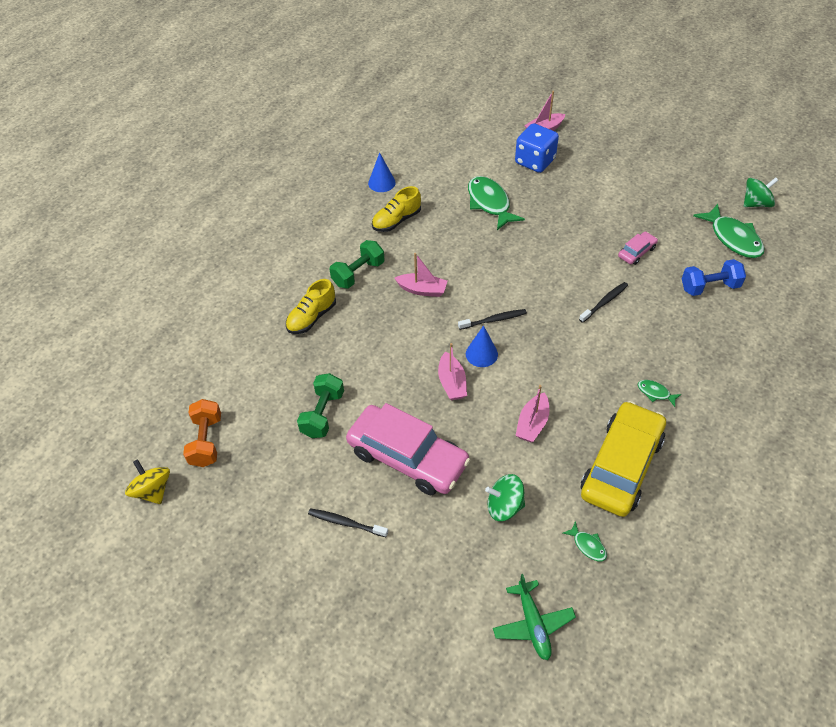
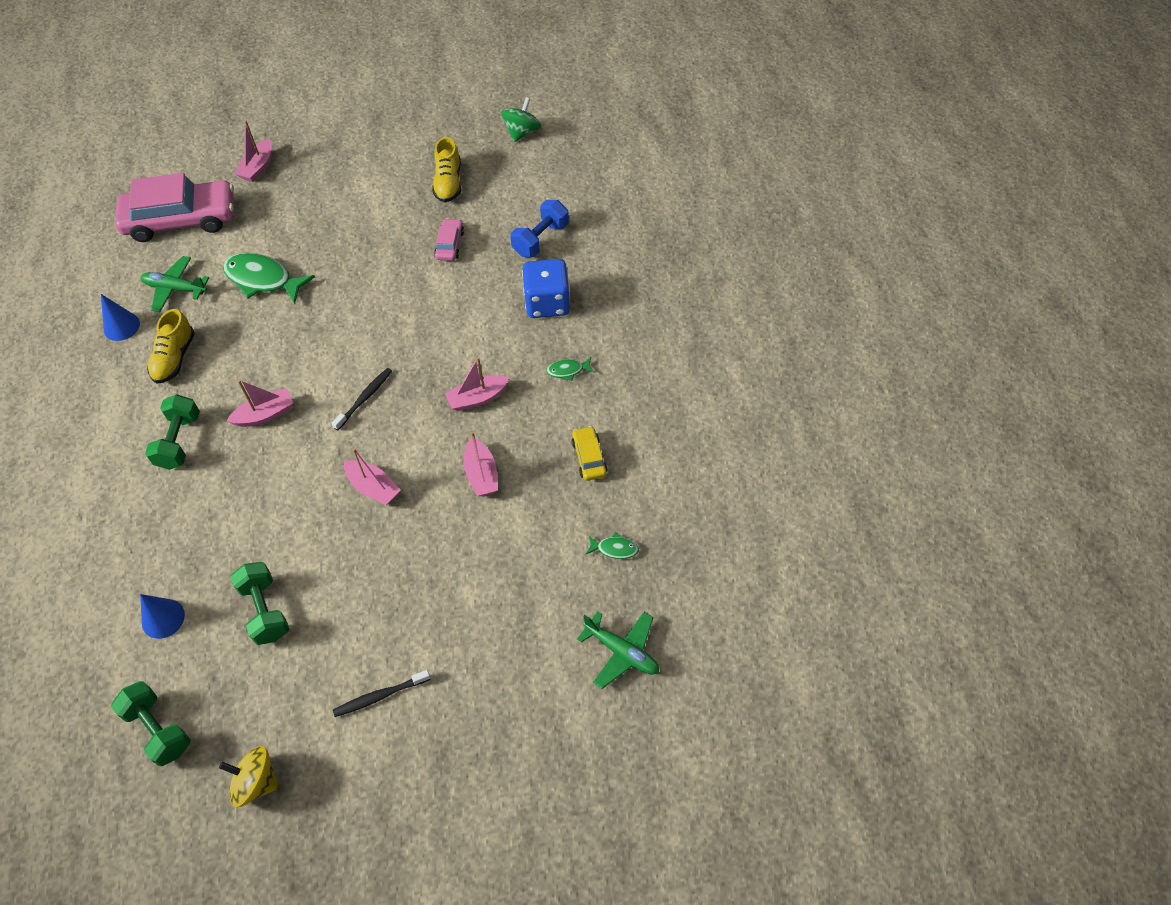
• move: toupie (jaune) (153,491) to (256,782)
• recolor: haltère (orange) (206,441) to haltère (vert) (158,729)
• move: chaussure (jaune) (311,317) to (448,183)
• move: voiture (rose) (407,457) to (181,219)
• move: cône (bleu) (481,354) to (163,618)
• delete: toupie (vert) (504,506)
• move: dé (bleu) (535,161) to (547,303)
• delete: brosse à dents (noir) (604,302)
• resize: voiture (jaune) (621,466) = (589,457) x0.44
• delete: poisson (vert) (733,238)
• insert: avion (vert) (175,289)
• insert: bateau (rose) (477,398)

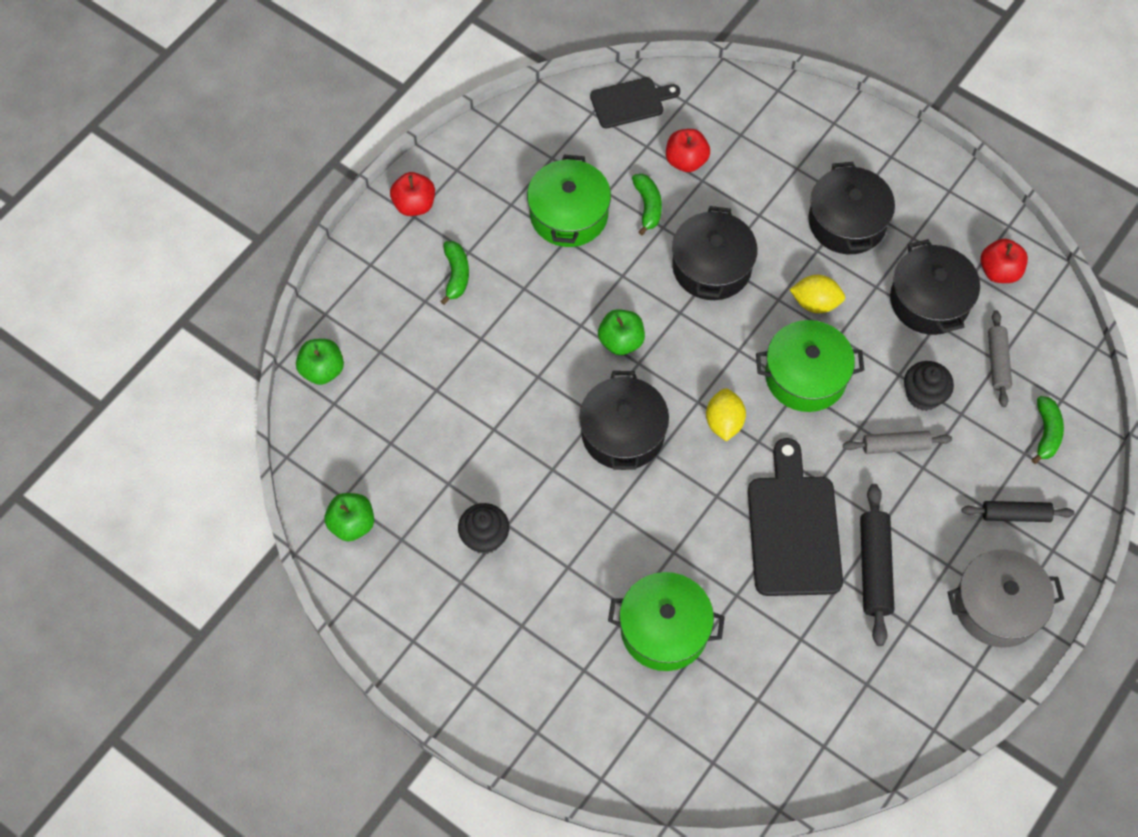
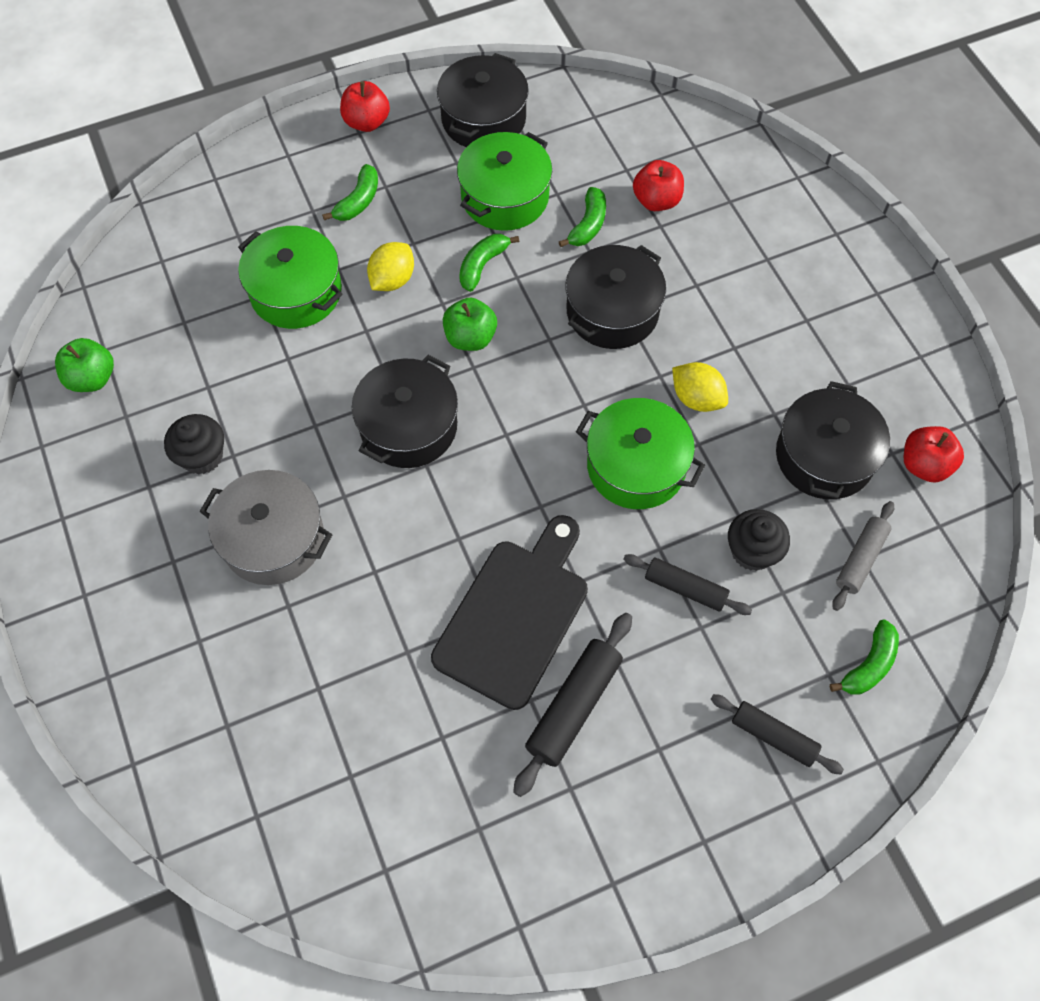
• delete: pomme (vert) (322,370)
• delete: planche à découper (noir) (630,102)
• move: marmite (vert) (664,629) to (296,292)
• move: citron (jaune) (724,422) to (392,280)
• move: marmite (noir) (847,222) to (483,119)
• recolor: rouleau à pâtisserie (gris) (895,446) to rouleau à pâtisserie (noir) (685,588)
• move: marmite (gris) (997,606) to (273,539)
• insert: banane (vert) (482,265)

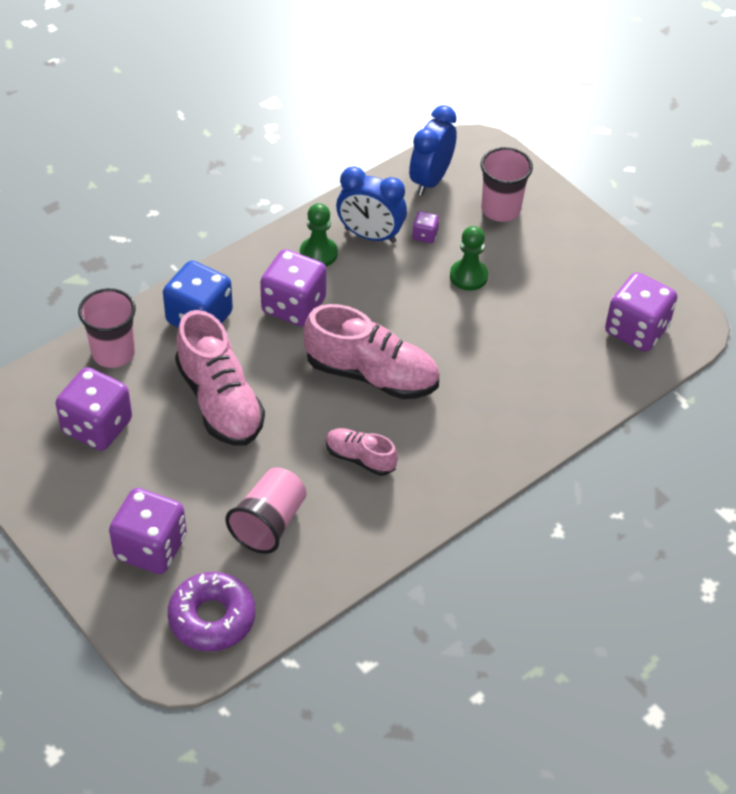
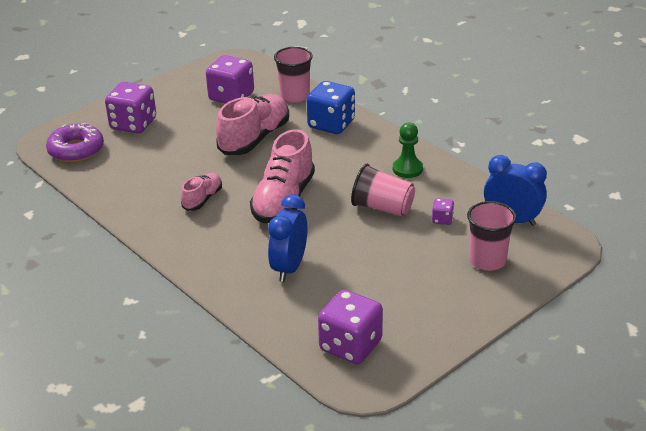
• rotate: chaussure (rose) (220,401) = (254,138) 150 degrees clockwise
• move: gobelet (rose) (269,523) to (382,207)
• delete: dé (violet) (293,306)
• move: réveil (bleu) (370,235) to (289,268)
• delete: pion (vert) (468,276)

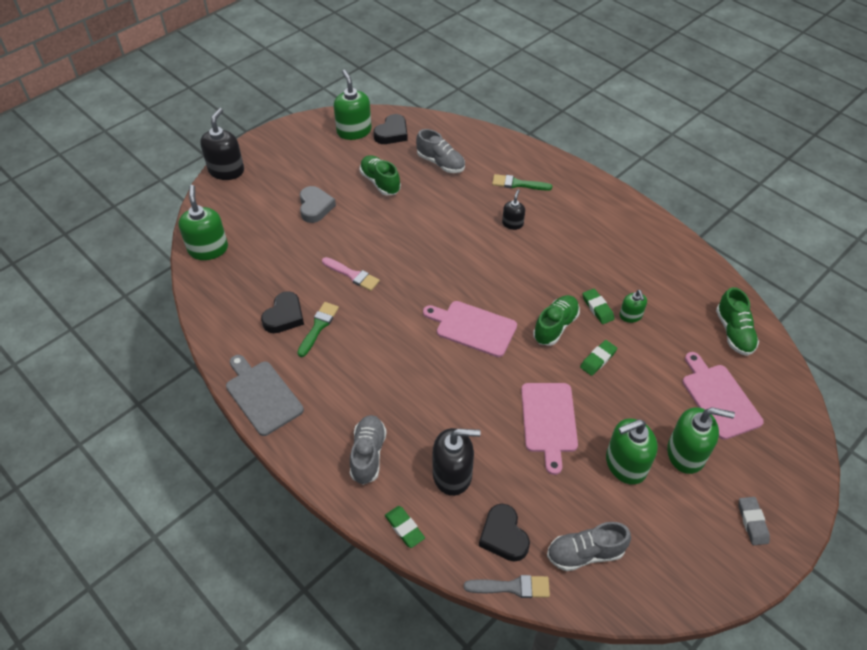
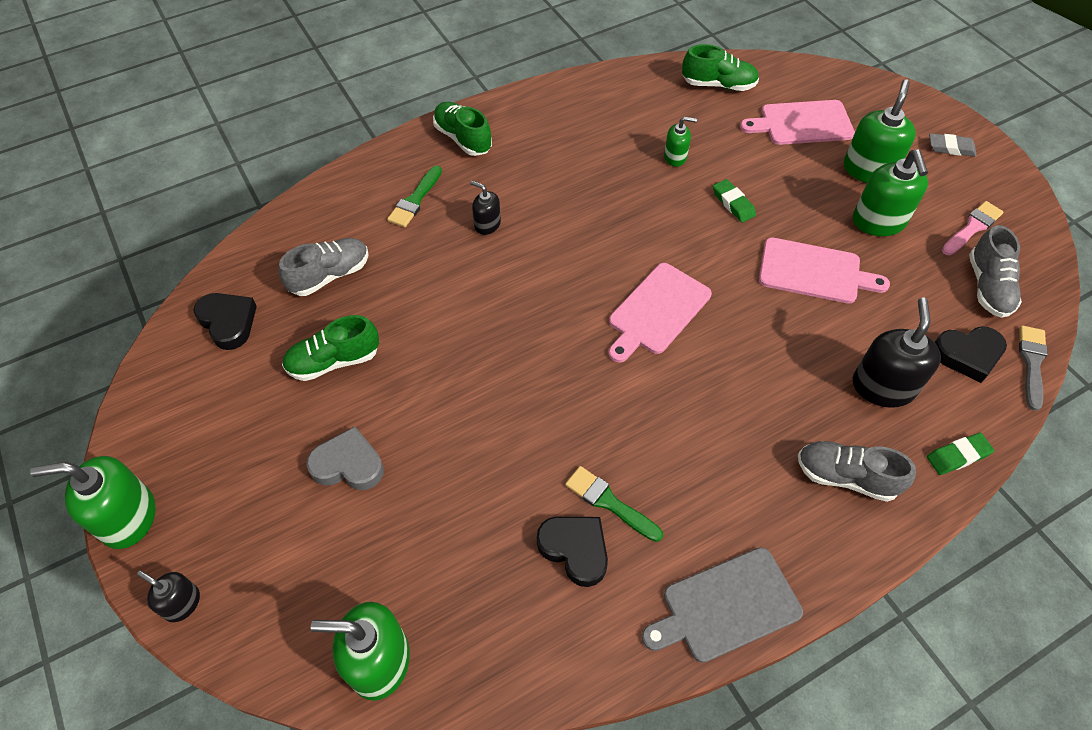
• resize: distributeur de savon (noir) (226,170) = (182,603) x0.55
• move: pinceau (rose) (352,275) to (972,227)
• move: distributeur de savon (vert) (354,131) to (128,517)
• move: chaussure (vert) (555,326) to (463,138)
• delete: gomme (vert) (597,308)

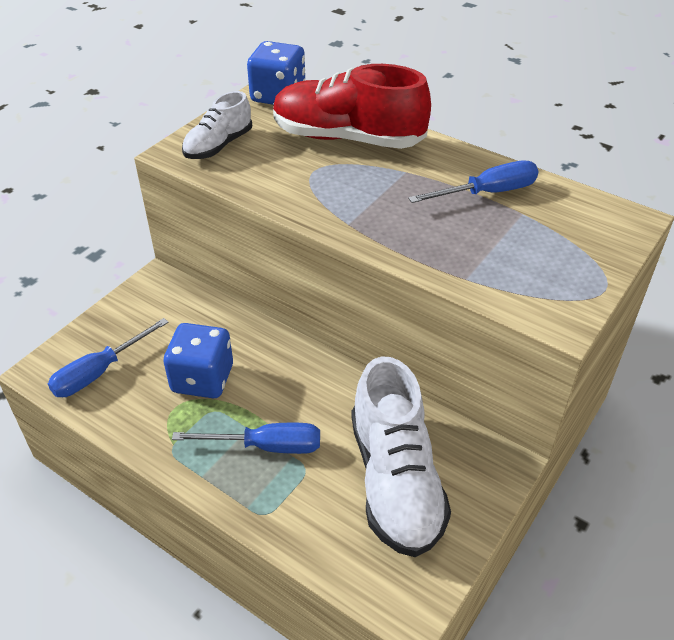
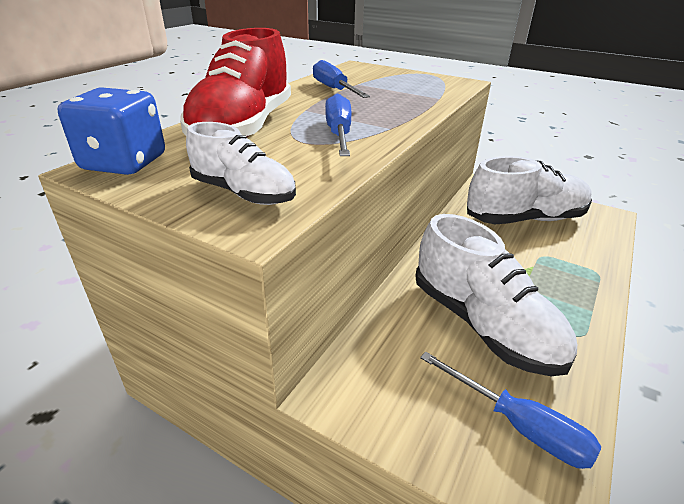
• replace: dé (bleu) (202,379) to chaussure (blanc) (483,324)
• move: tournevis (bleu) (266,446) to (339,134)

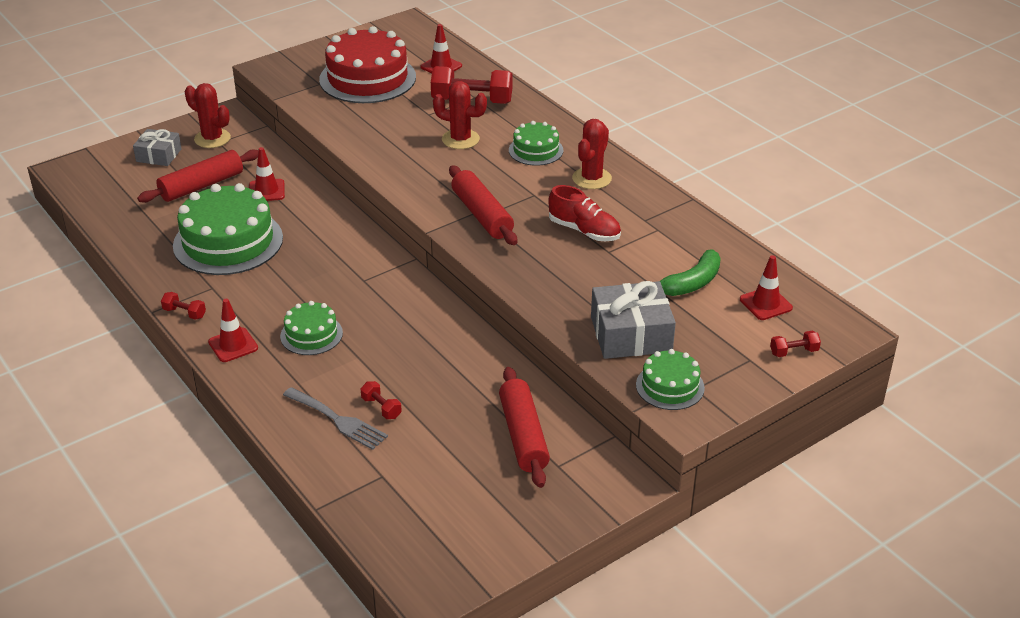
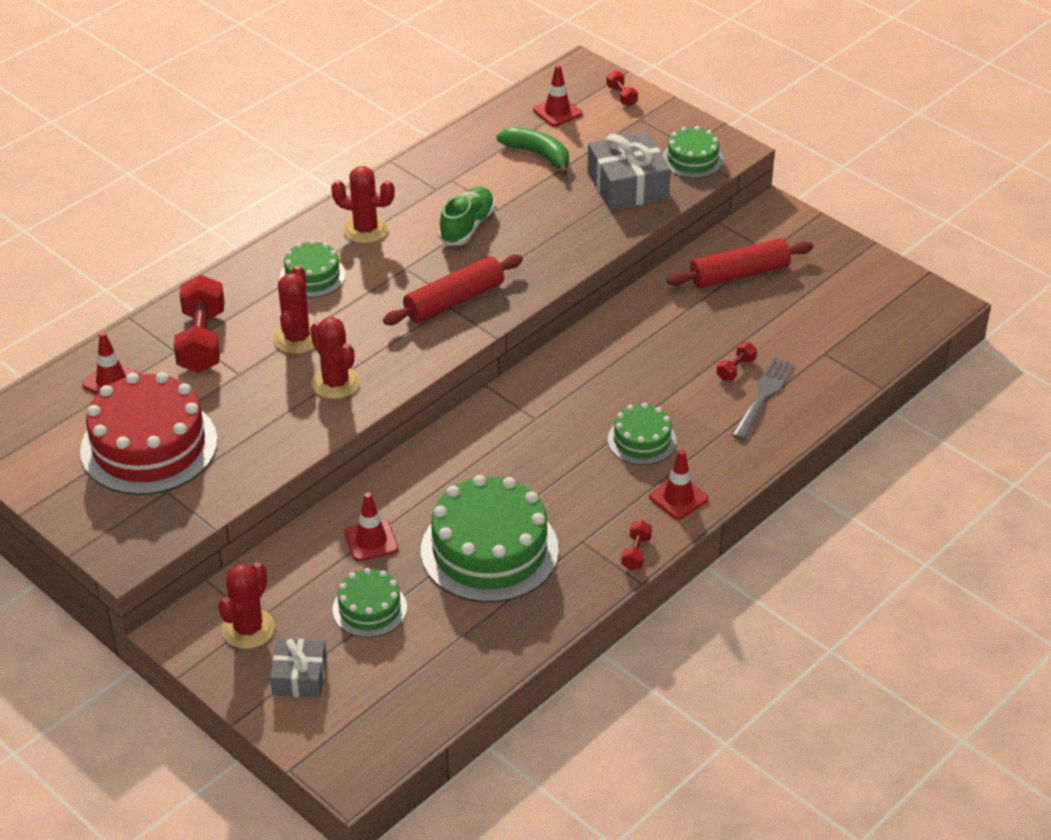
• replace: rouleau à pâtisserie (rouge) (201,185) to gâteau (vert) (369,608)
• recolor: chaussure (rouge) (584,231) to chaussure (vert) (467,226)
• insert: cactus (rouge) (335,383)

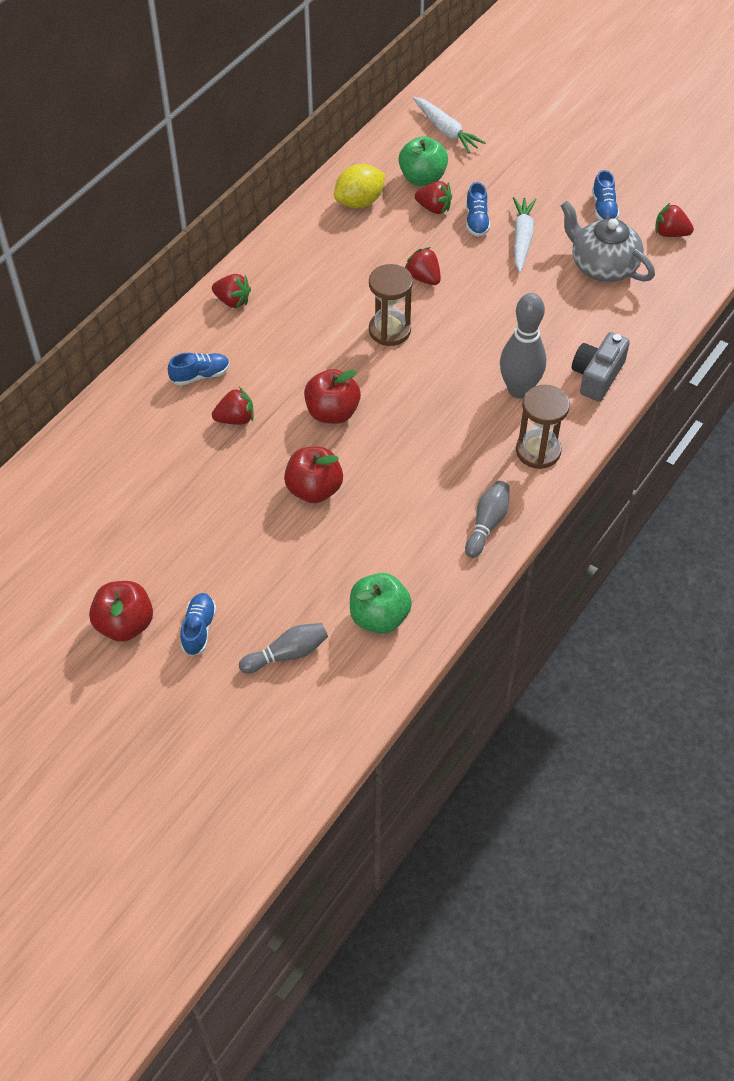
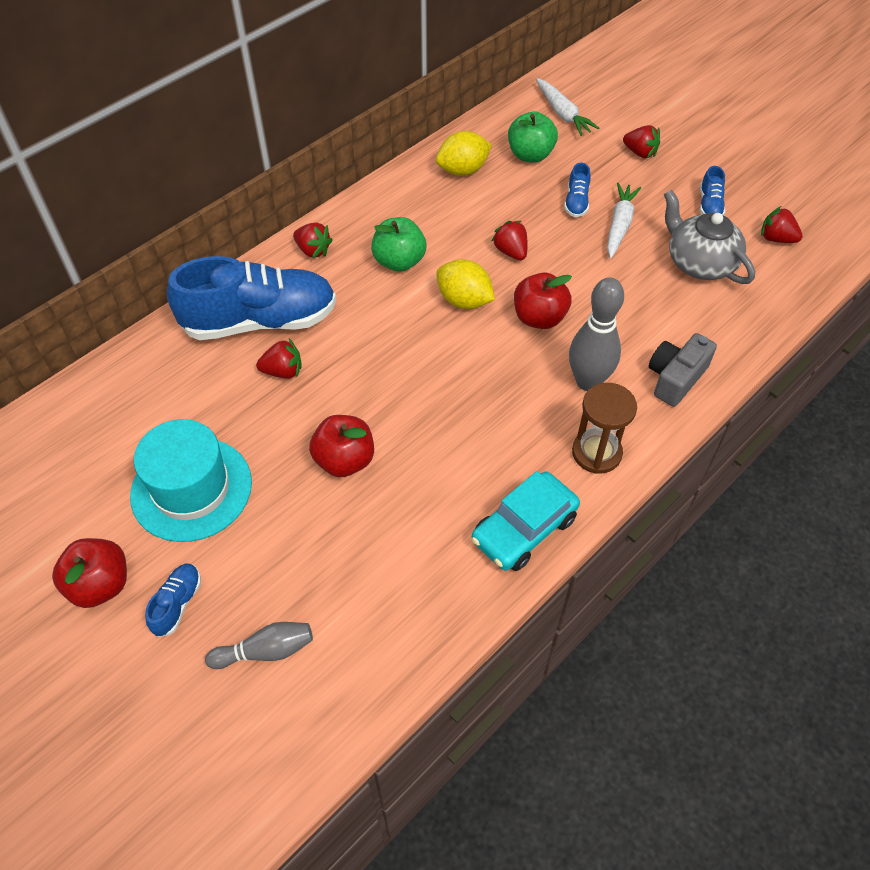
• resize: chaussure (bleu) (200,375) = (260,321) x2.43
• move: pomme (rouge) (332,412) to (539,318)
• move: pomme (vert) (379,617) to (399,261)
• replace: sablier (marron) (389,330) to citron (jaune) (464,300)
• move: fraise (rouge) (434,208) to (640,153)
• replace: quille (gris) (487,524) to voiture (turquoise) (524,529)
• insert: chapeau (turquoise) (191,489)

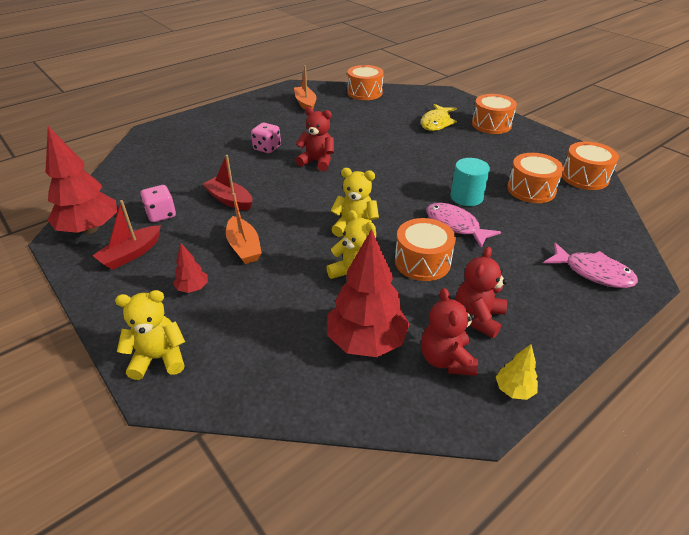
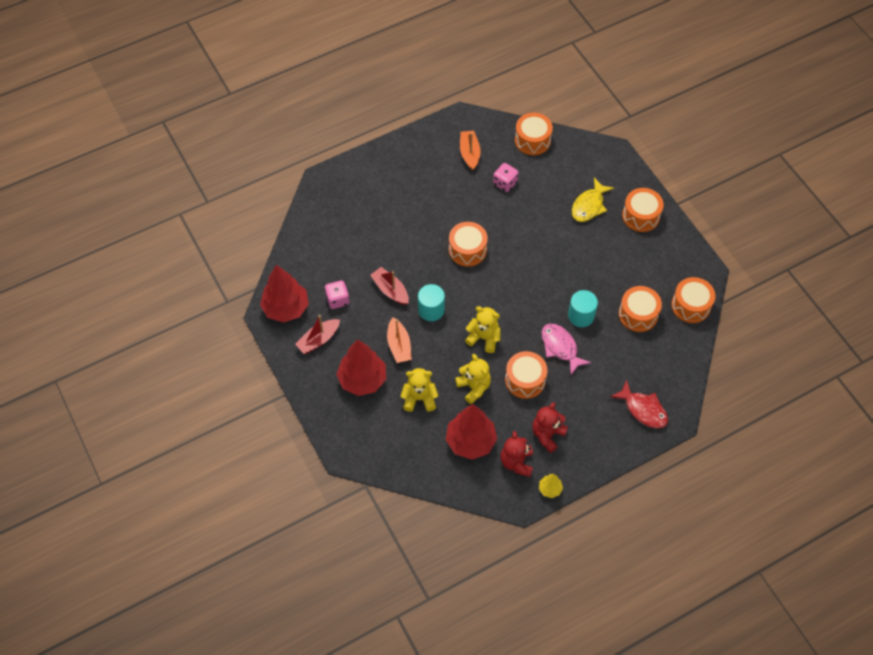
• move: ours en peluche (jaune) (159,358) to (419,398)
• resize: arbre (rouge) (193,288) = (362,379) x2.16
• move: dé (rose) (267,148) to (505,183)
• replace: ours en peluche (rouge) (317,162) to tambour (orange) (467,250)
• recolor: poisson (rose) (593,272) to poisson (rouge) (643,409)
• insert: cylindre (turquoise) (431,310)

